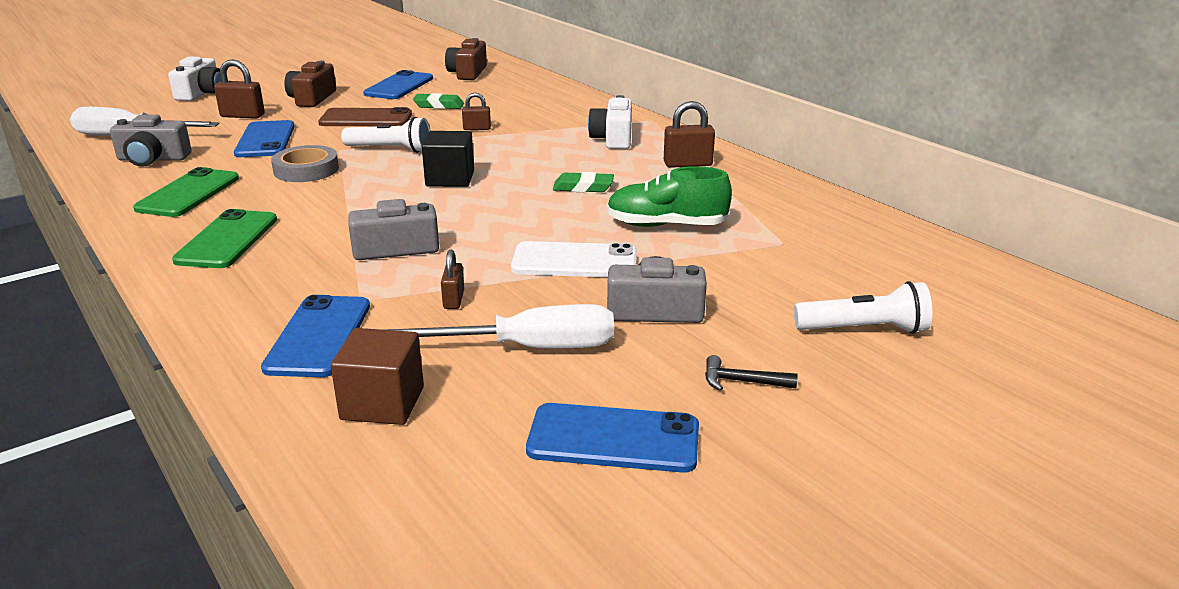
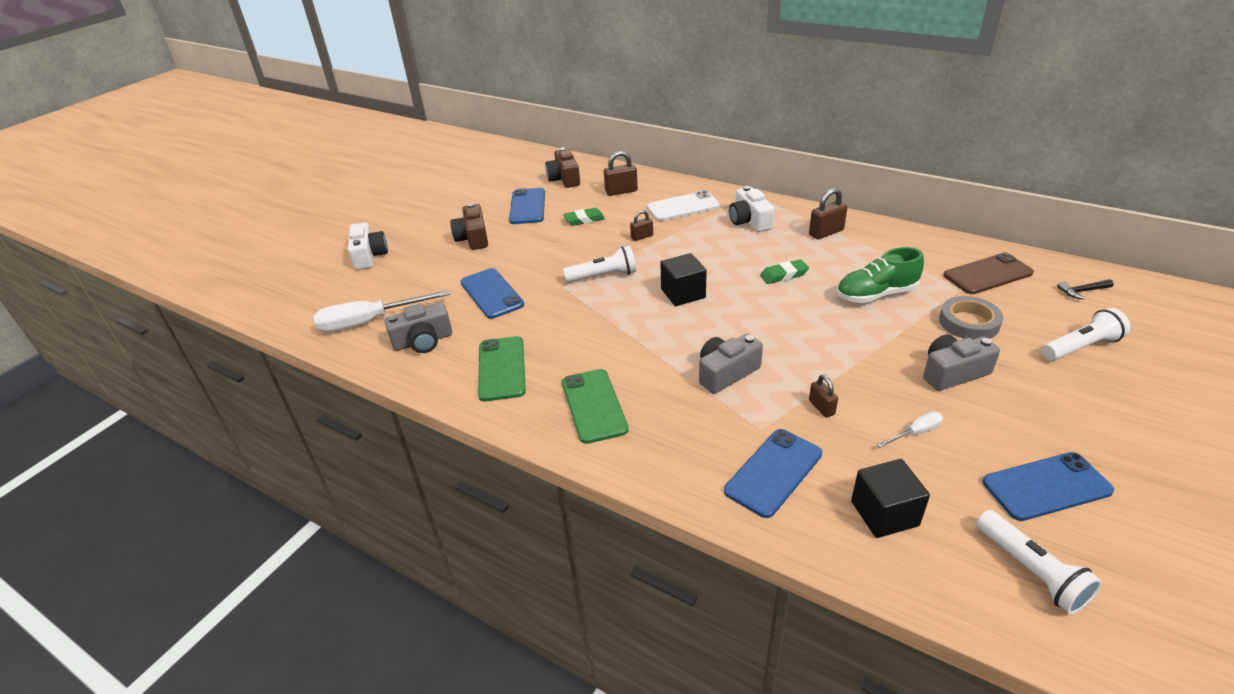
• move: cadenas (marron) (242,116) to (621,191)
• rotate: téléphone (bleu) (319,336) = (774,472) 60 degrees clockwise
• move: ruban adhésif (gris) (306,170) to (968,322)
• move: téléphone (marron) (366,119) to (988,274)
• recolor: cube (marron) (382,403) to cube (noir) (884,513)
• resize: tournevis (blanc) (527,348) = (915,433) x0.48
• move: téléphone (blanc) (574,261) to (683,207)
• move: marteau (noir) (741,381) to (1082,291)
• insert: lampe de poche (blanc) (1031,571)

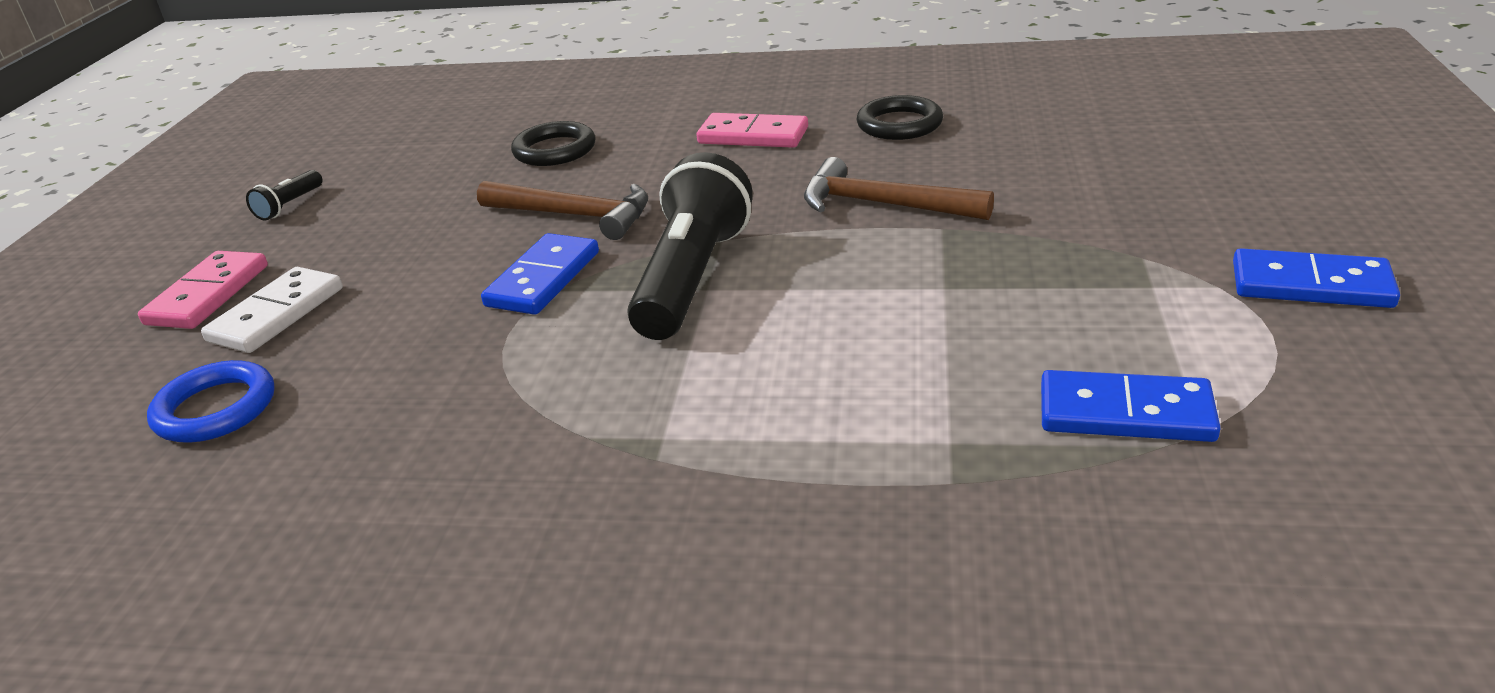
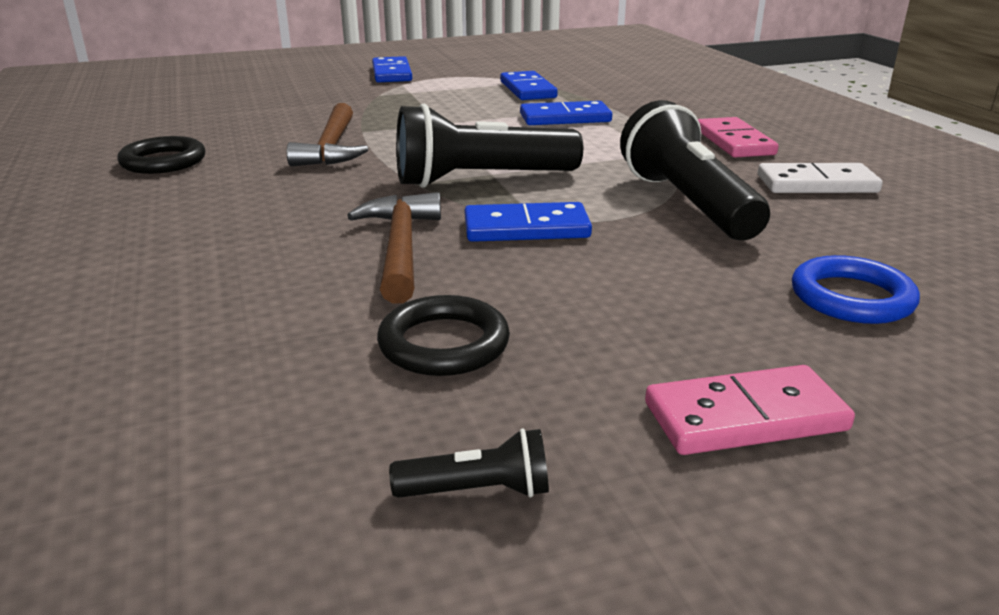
• move: domino (blanc) (277,315) to (816,184)
• move: anneau (noir) (554,150) to (444,343)
• move: domino (rose) (753,136) to (734,142)
• insert: domino (bleu) (565,118)
• insert: lampe de poche (noir) (687,203)

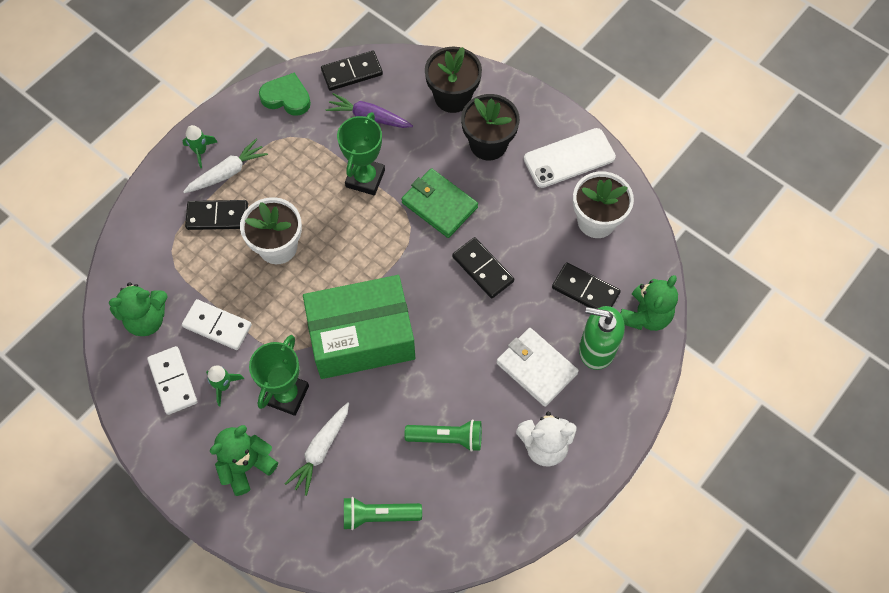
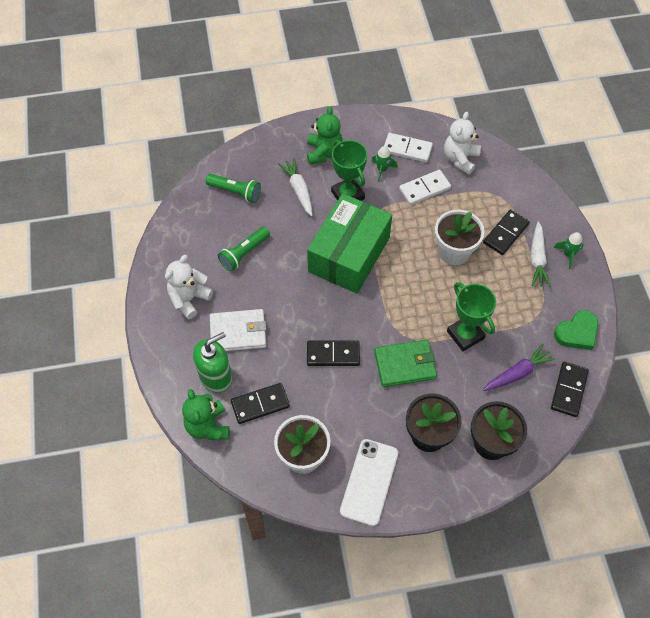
• recolor: ours en peluche (vert) (147,319) to ours en peluche (blanc) (460,159)
• rotate: lampe de poche (vert) (379,515) = (235,192) 75 degrees clockwise

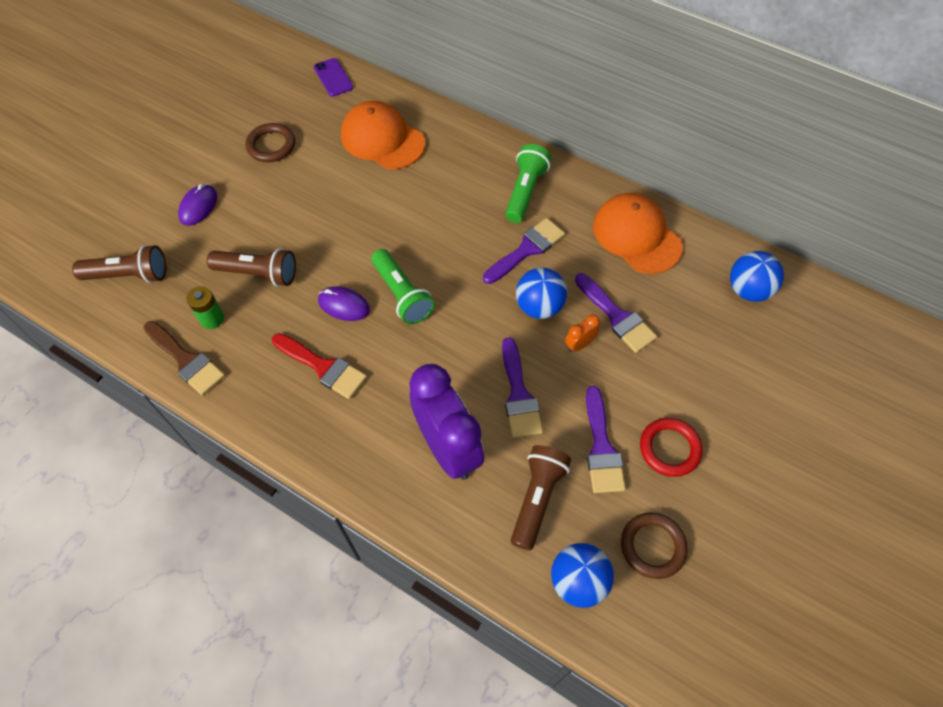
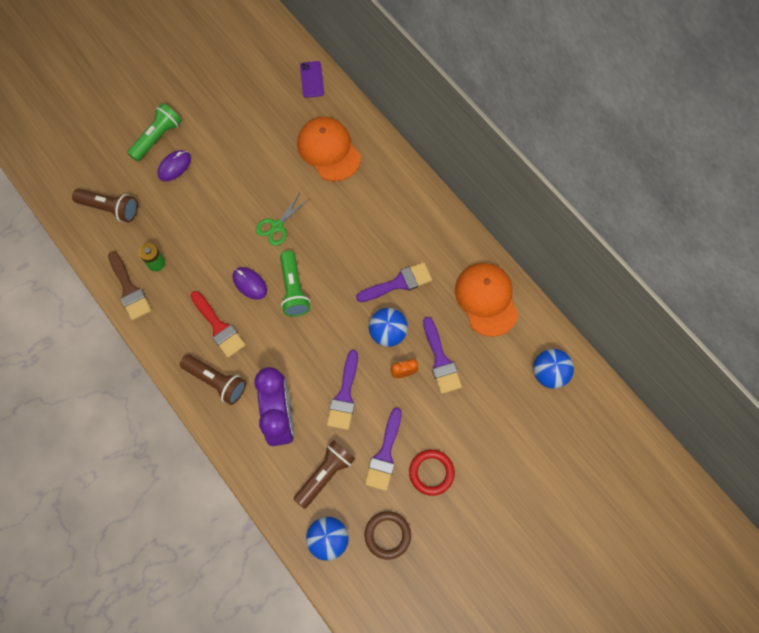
• move: lampe de poche (marron) (258,273) to (216,381)
• delete: anneau (marron) (271,145)
• move: lampe de poche (vert) (525,191) to (157,137)
• insert: ciseaux (vert) (277,226)

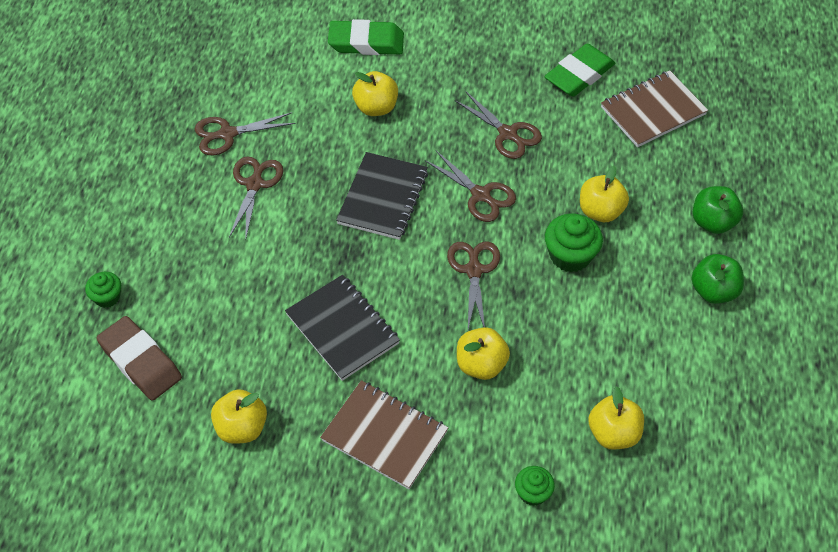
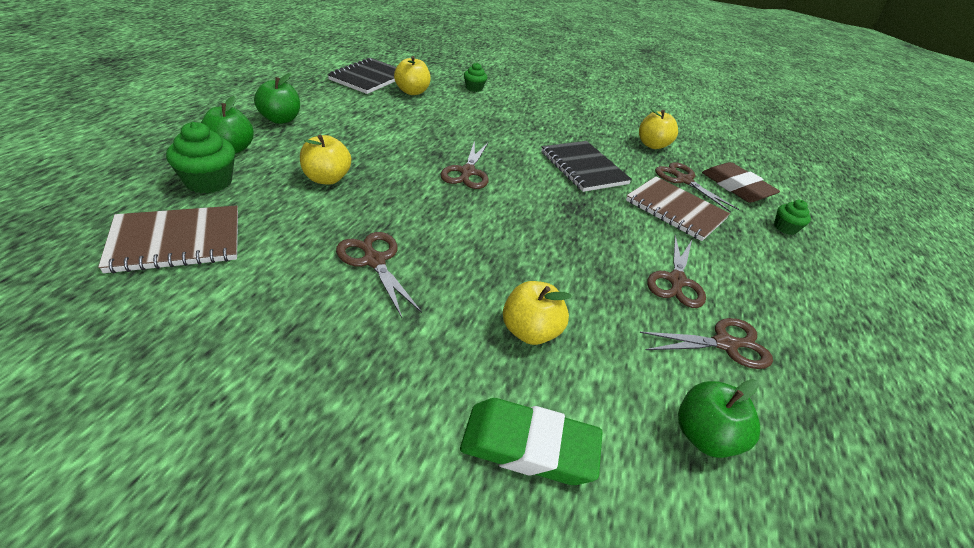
• move: carnet (marron) (384,436) to (675,210)
• move: carnet (noir) (383,198) to (369,78)
• move: ciseaux (marron) (480,195) to (683,180)
• delete: pomme (jaune) (481,365)
• delete: gomme (vert) (579,75)
• move: muffin (vert) (570,255) to (209,182)
• insert: pomme (vert) (704,436)

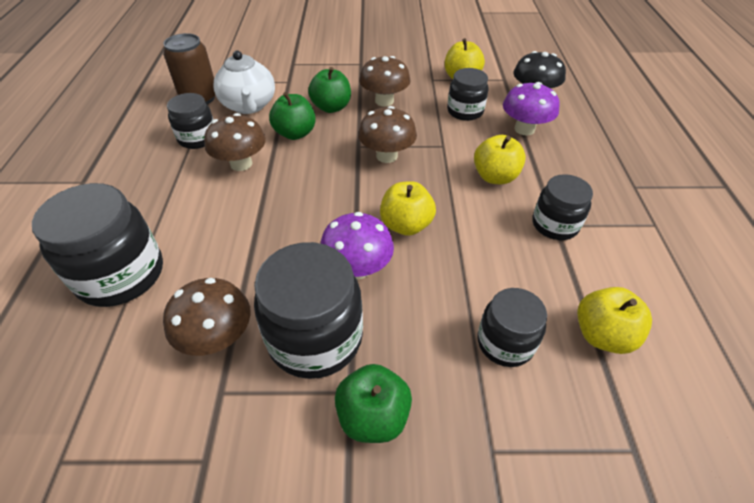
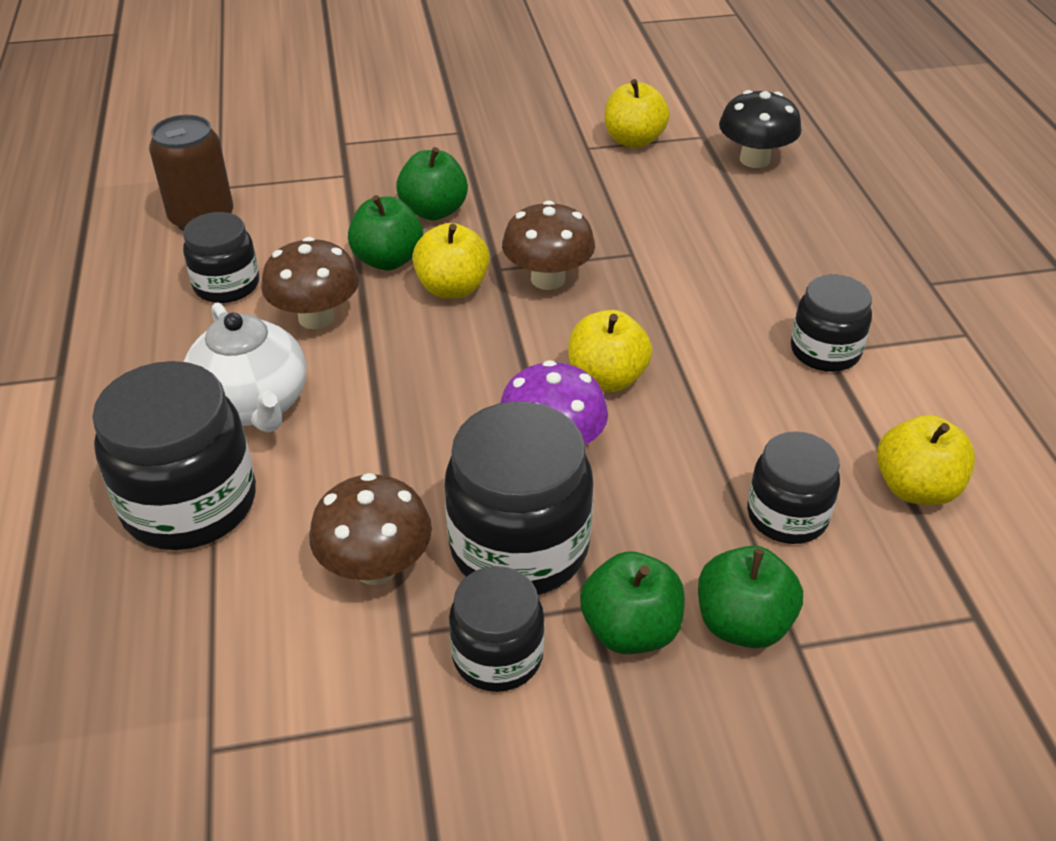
• move: théière (blanc) (249,106) to (253,405)
• delete: champignon (marron) (384,101)
• move: bocal (noir) (465,111) to (497,656)
• move: pomme (jaune) (495,177) to (452,288)
• delete: champignon (violet) (524,129)
• insert: pomme (vert) (742,623)

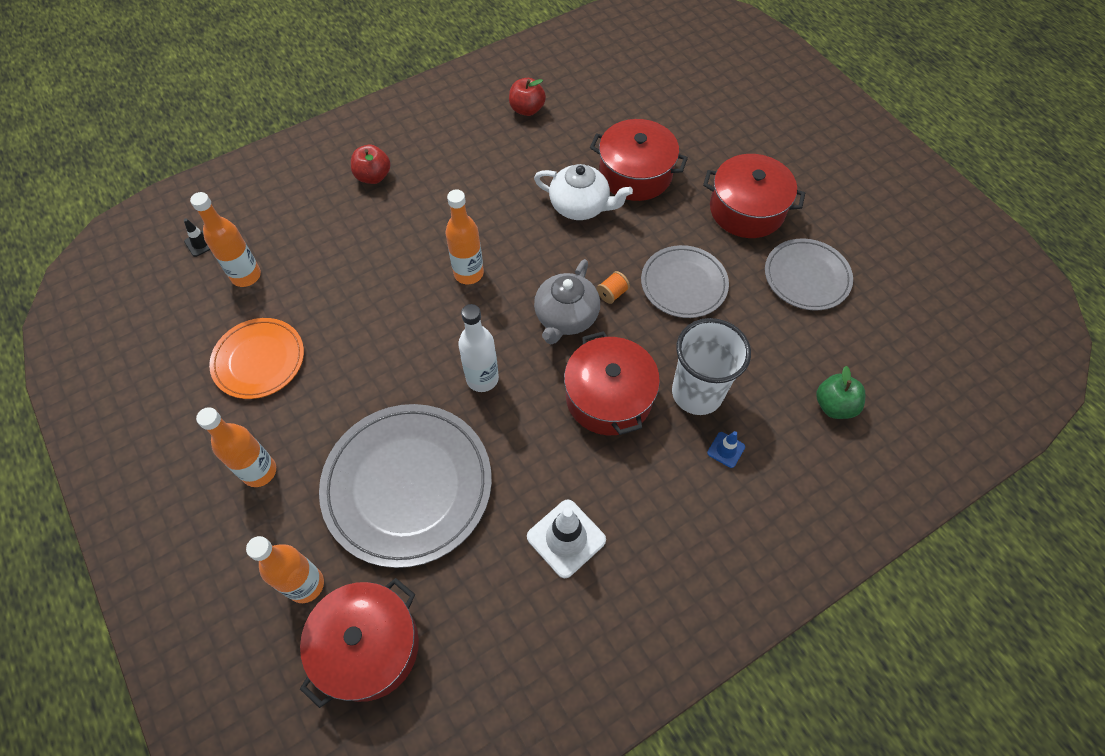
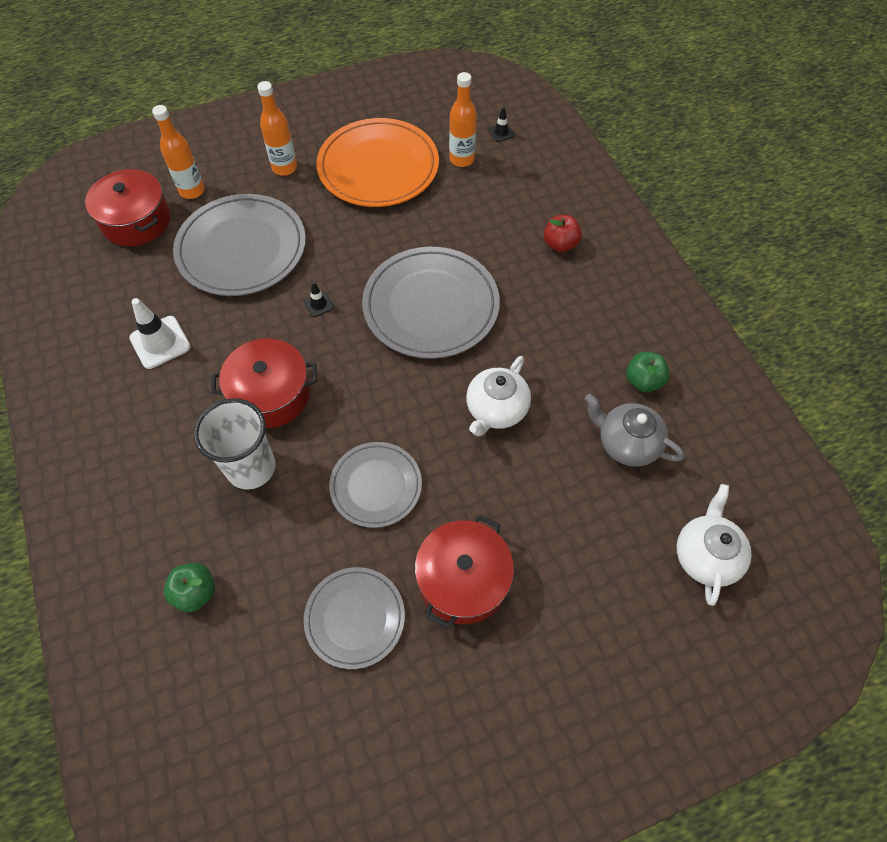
• resize: assiette (orange) (259,360) = (378,167) x1.69
• replace: bouteille (orange) (468,273) to assiette (gris) (431,306)
• replace: bouteille (blanc) (482,379) to cône de chantier (noir) (318,304)
• recolor: pomme (rouge) (527,109) to pomme (vert) (643,381)
• move: théière (gris) (566,317) to (627,443)
• delete: marmite (rouge) (635,174)
• delete: bobine (orange) (612,293)
• delete: cône de chantier (bleu) (726,450)
• insert: théière (blanc) (705,555)

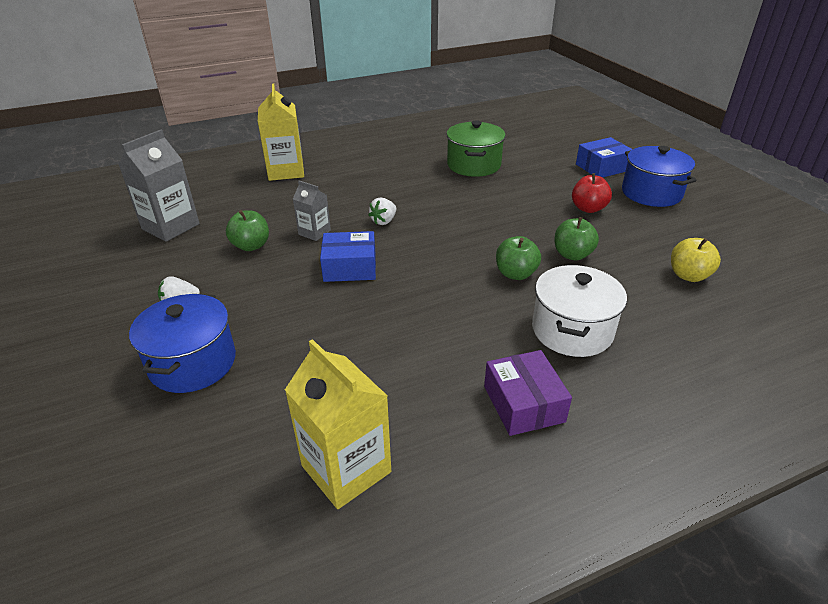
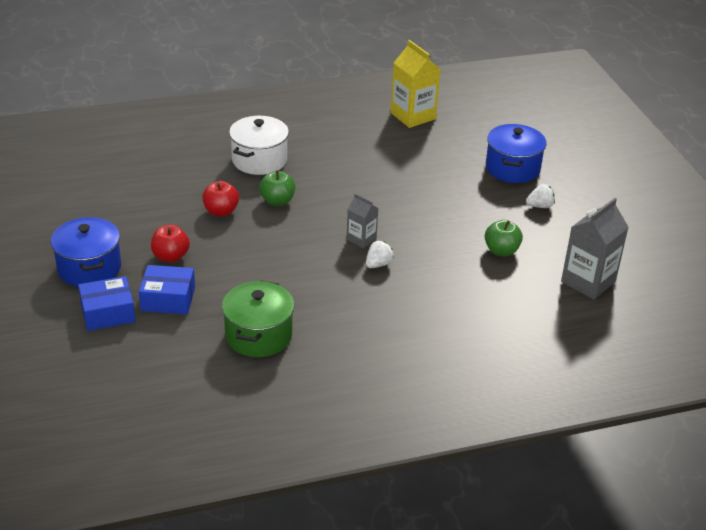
• delete: brique de lait (jaune) (286,171)
• move: brique de lait (gris) (314,232) to (361,239)
• move: boîte (bleu) (350,267) to (168,299)
• delete: boîte (violet) (523,404)
• recolor: pomme (vert) (572,255) to pomme (rouge) (221,211)
• delete: pomme (jaune) (688,275)

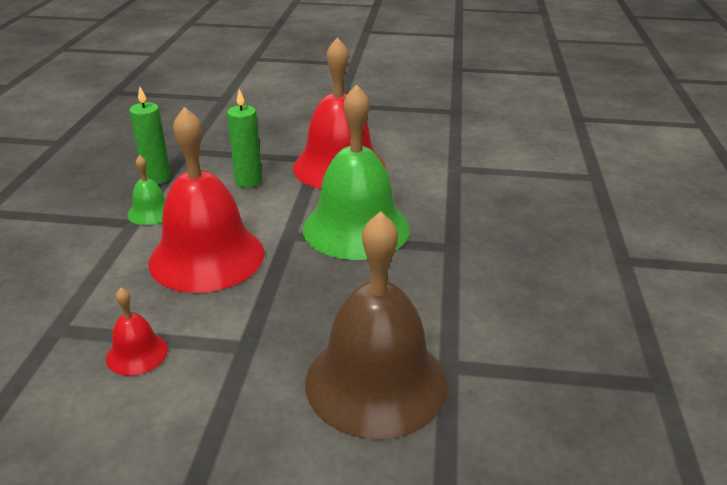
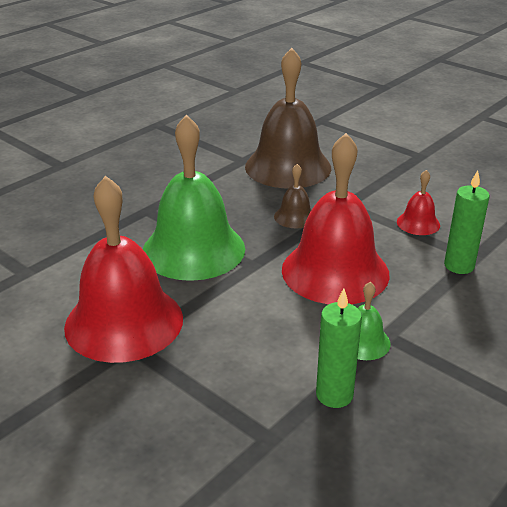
• move: bougie (vert) (248,181) to (459,266)
• insert: cloche (marron) (295,216)

